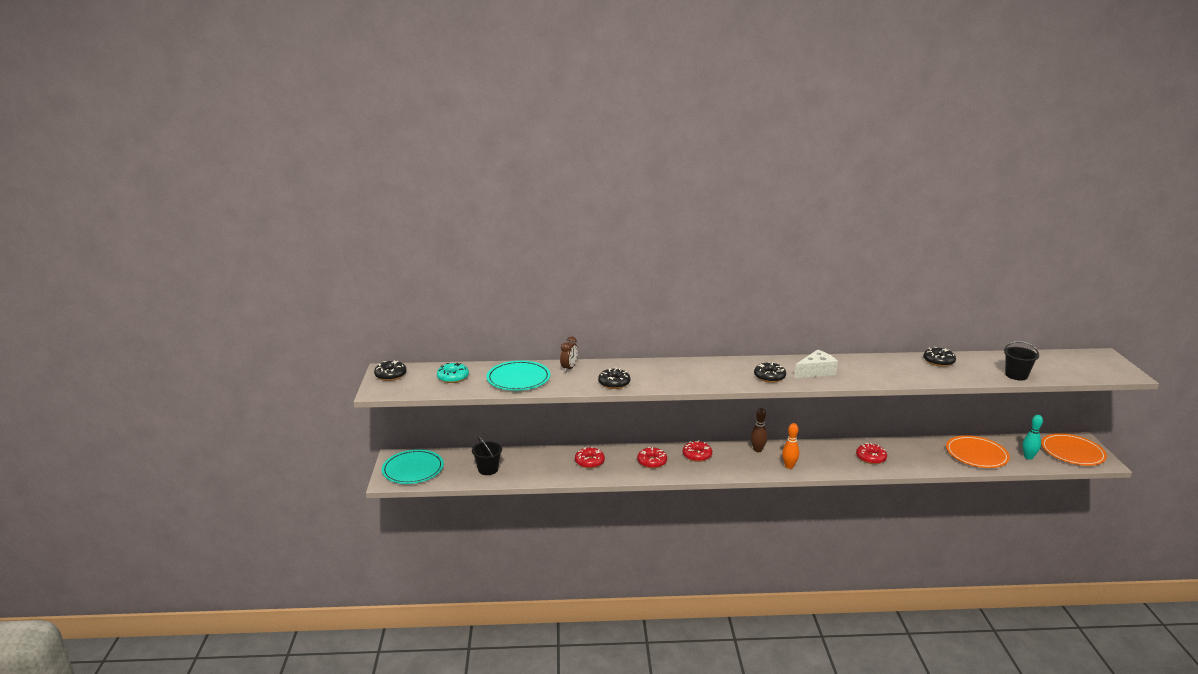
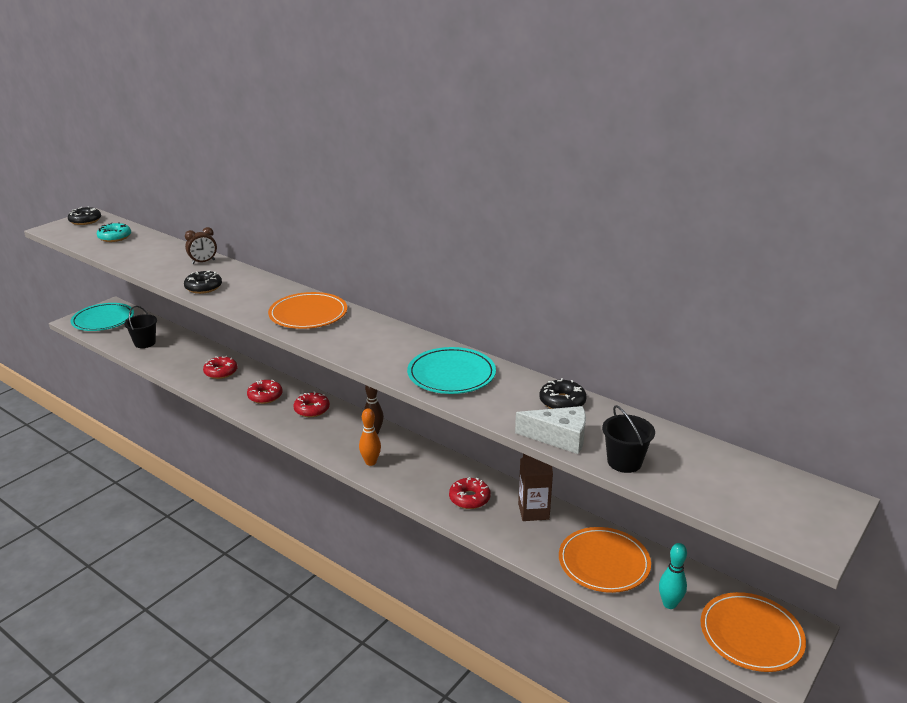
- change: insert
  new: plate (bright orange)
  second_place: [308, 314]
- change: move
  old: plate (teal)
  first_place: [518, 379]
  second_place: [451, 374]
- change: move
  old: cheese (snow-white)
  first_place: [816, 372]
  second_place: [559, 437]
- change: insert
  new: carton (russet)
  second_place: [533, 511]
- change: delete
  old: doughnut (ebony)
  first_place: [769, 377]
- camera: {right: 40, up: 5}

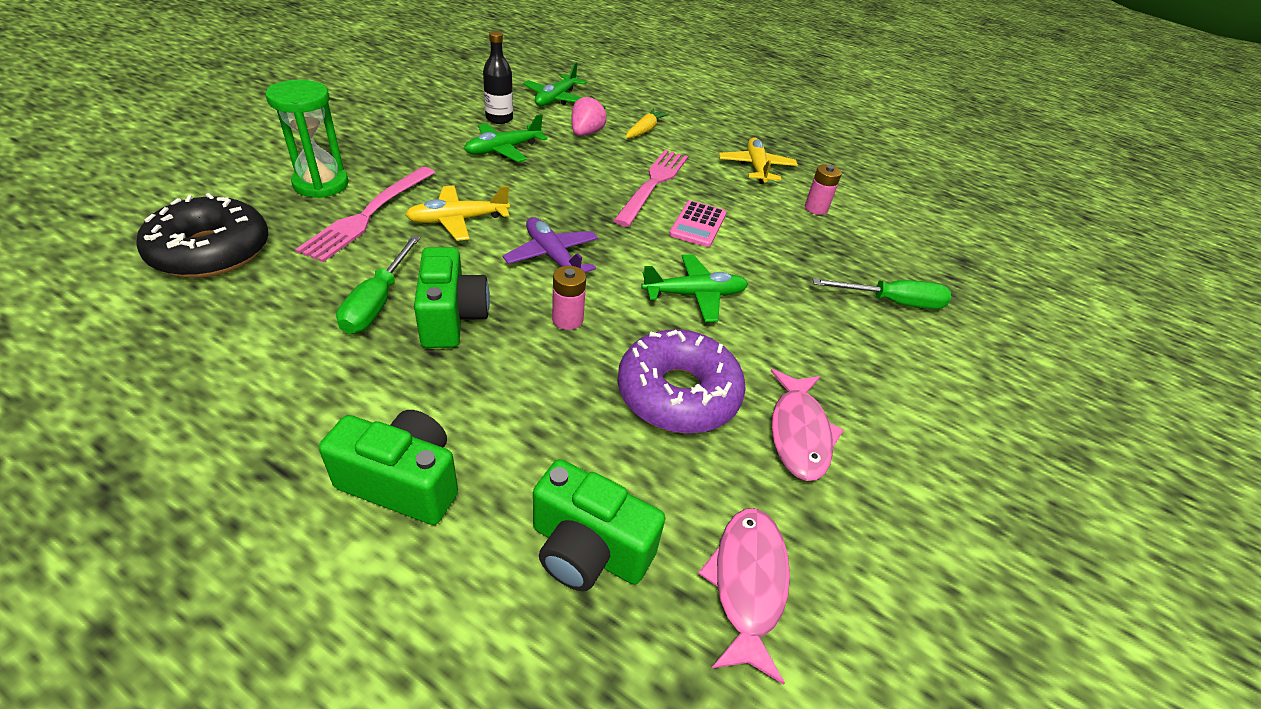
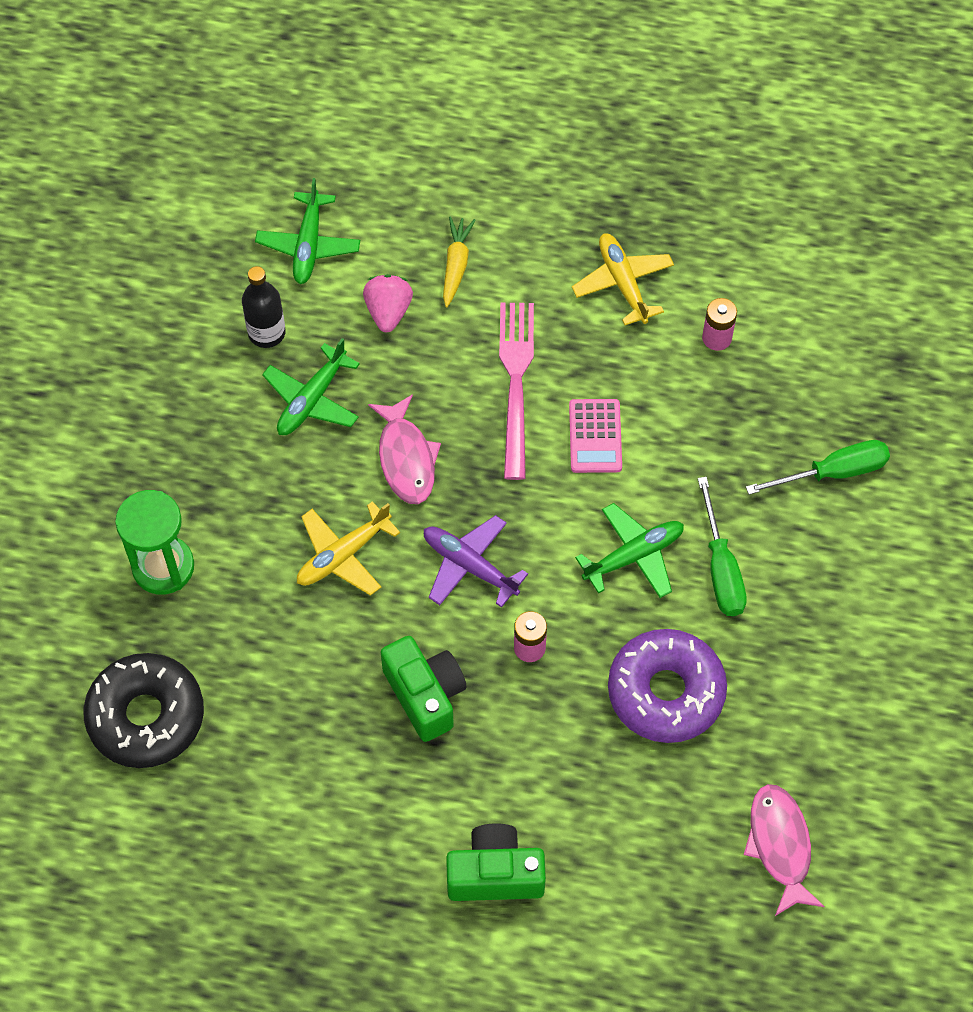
- change: move
  old: fish figure (pink)
  first_place: [799, 433]
  second_place: [406, 458]
- change: move
  old: hand screwdriver (emerald)
  first_place: [377, 302]
  second_place: [721, 568]
- change: delete
  old: table fork (pink)
  first_place: [368, 214]
- change: delete
  old: compact camera (emerald)
  first_place: [588, 549]
- camera: {right: -15, up: 20}

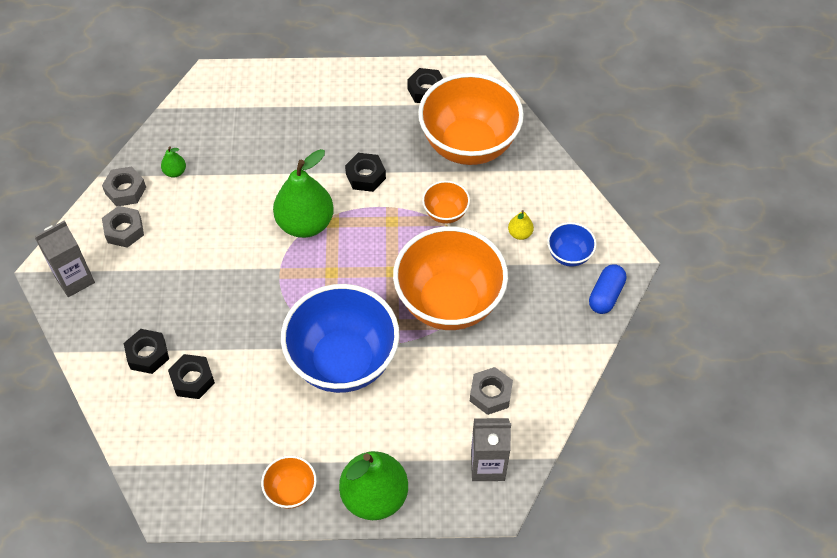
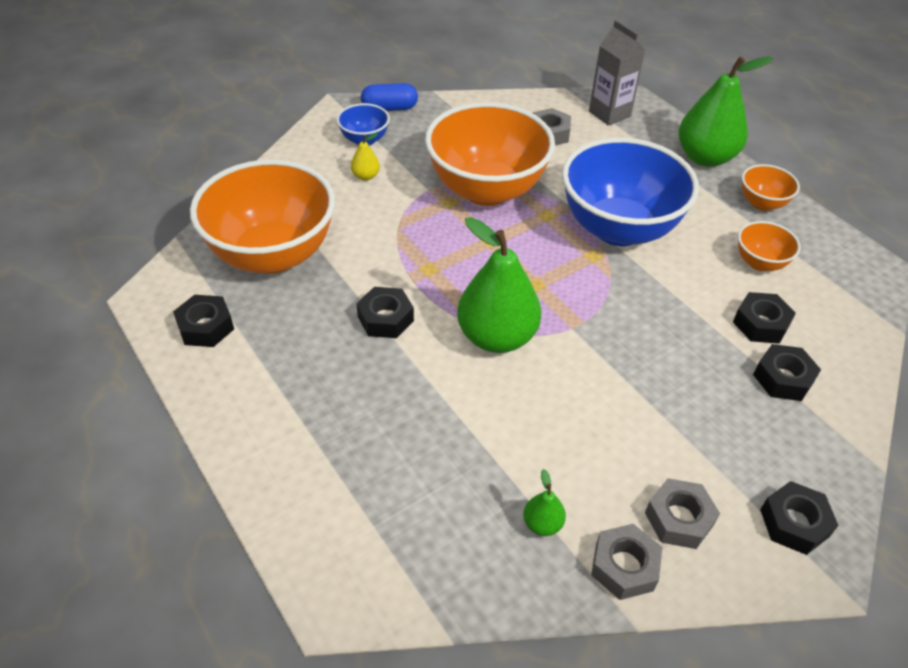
- change: move
  old: deep dish (bright orange)
  first_place: [445, 213]
  second_place: [760, 263]
- change: replace
  old: carton (grey)
  new: nut (ebony)
  first_place: [75, 279]
  second_place: [794, 523]
- camera: {right: -125, up: -10}

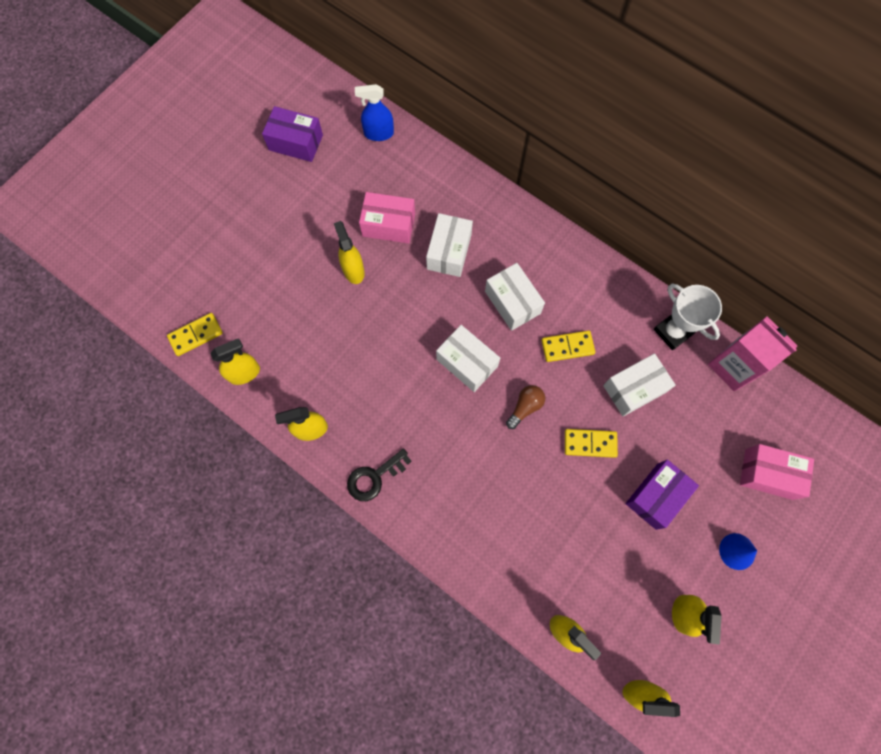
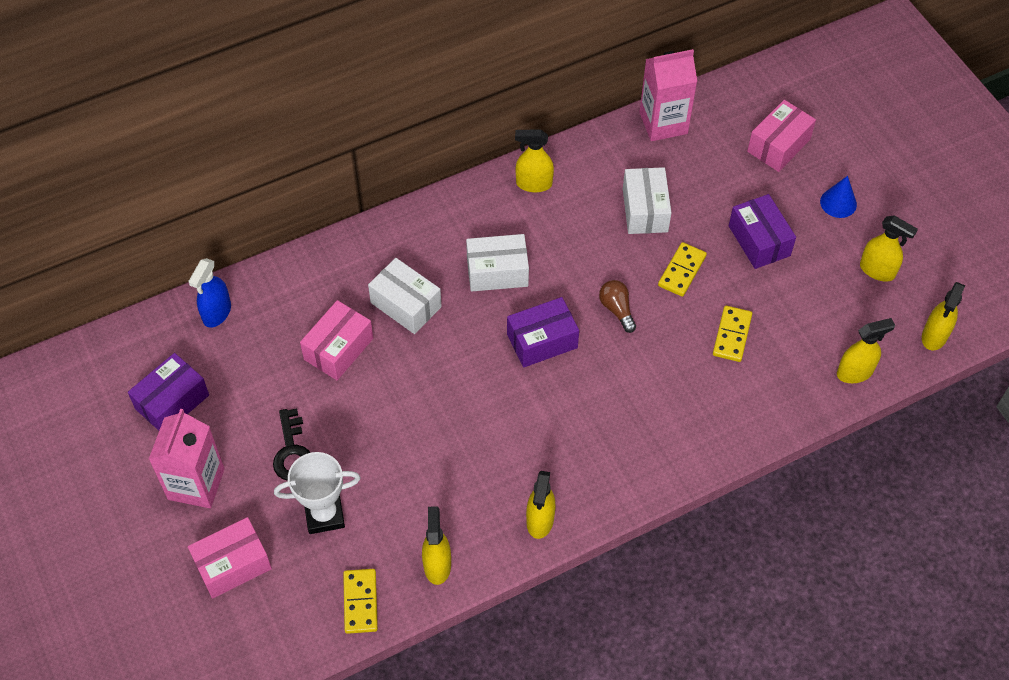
- change: insert
  new: carton (pink)
  second_place: [196, 484]
- change: insert
  new: parcel (pink)
  second_place: [233, 565]
- change: move
  old: key (ebony)
  first_place: [374, 477]
  second_place: [292, 451]
- change: move
  old: trophy (snow-white)
  first_place: [672, 332]
  second_place: [324, 515]
- change: recolor
  old: parcel (snow-white)
  new: parcel (purple)
  first_place: [467, 363]
  second_place: [542, 341]
- change: move
  old: sprayer (golden)
  first_place: [353, 270]
  second_place: [533, 184]
- change: move
  old: domino piece (golden)
  first_place: [567, 347]
  second_place: [732, 335]
- camera: {right: -65, up: -15}

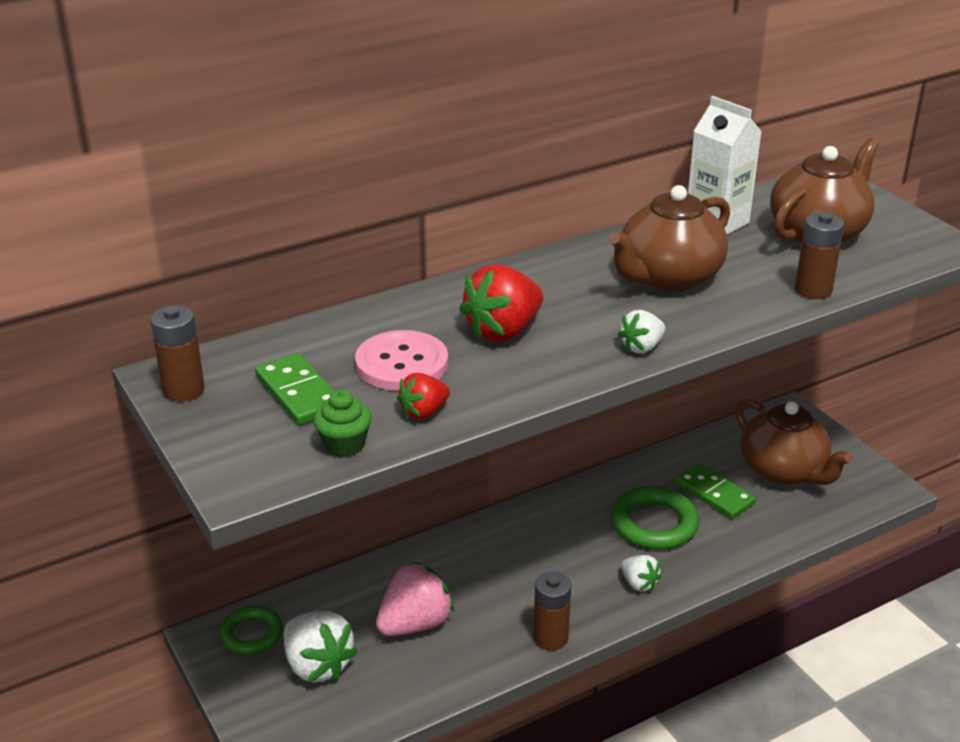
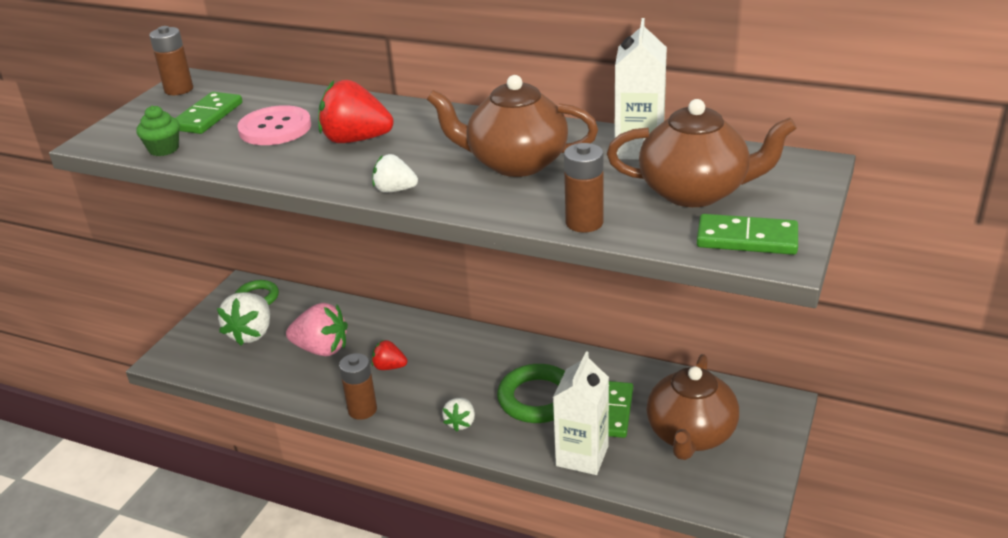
- change: move
  old: toy strawberry (scarlet)
  first_place: [423, 412]
  second_place: [389, 367]
- change: insert
  new: carton (snow-white)
  second_place: [582, 456]
- change: insert
  new: domino piece (emerald)
  second_place: [746, 239]
- camera: {right: 55, up: 0}

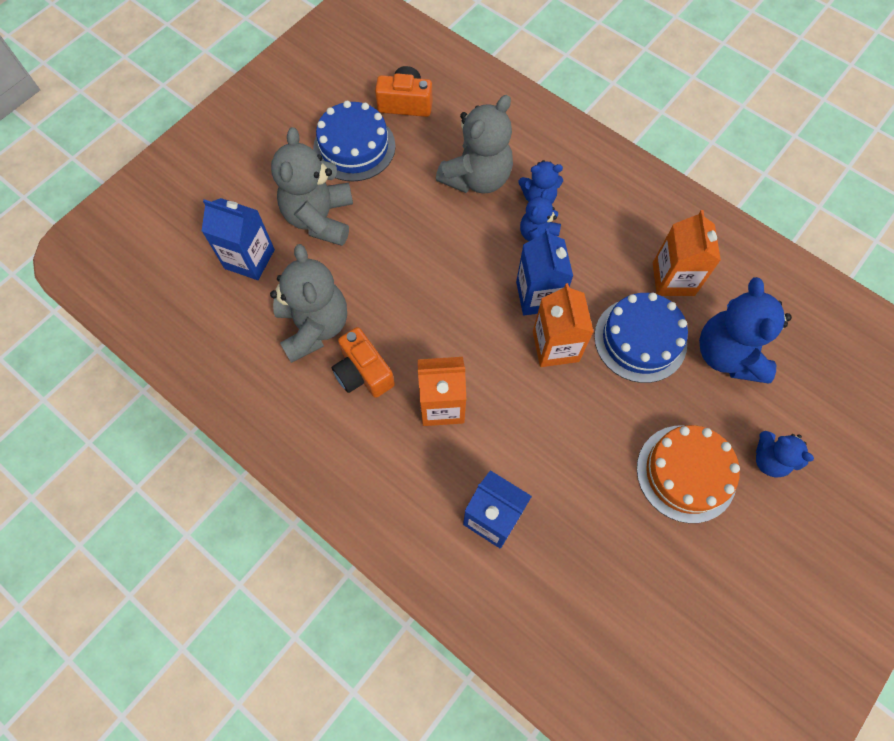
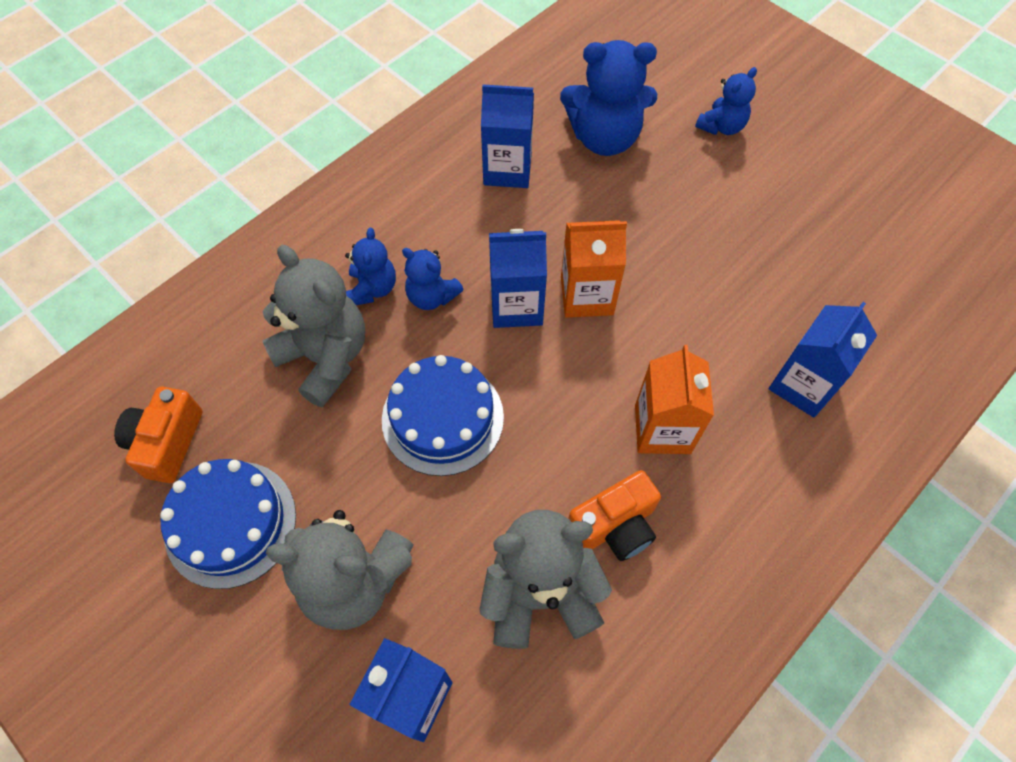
- change: move
  old: cake (cobalt)
  first_place: [640, 339]
  second_place: [442, 418]
- change: recolor
  old: carton (bright orange)
  new: carton (cobalt)
  first_place: [673, 279]
  second_place: [507, 169]
- change: delete
  old: cake (bright orange)
  first_place: [686, 473]
- camera: {right: -85, up: -5}

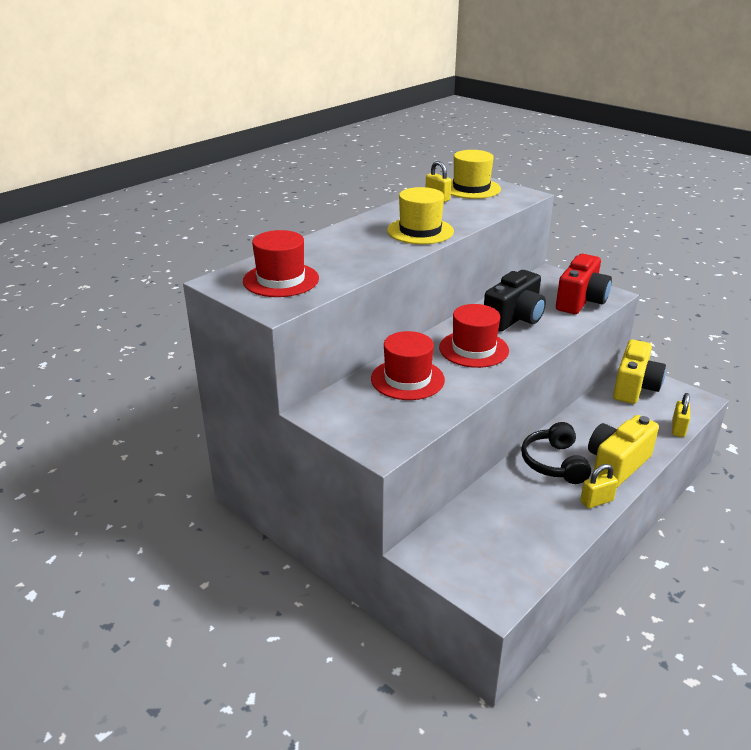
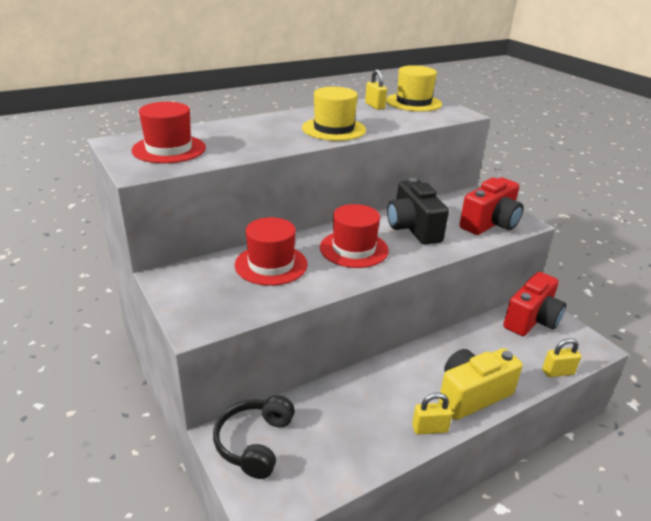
- change: move
  old: headphones (ebony)
  first_place: [554, 463]
  second_place: [254, 442]
- change: rotate
  old: compact camera (ebony)
  first_place: [514, 319]
  second_place: [413, 228]
  degrees: 105
- change: recolor
  old: compact camera (golden)
  new: compact camera (scarlet)
  first_place: [634, 387]
  second_place: [531, 320]
- change: rotate
  old: lock (golden)
  first_place: [678, 429]
  second_place: [557, 372]
  degrees: 45
- camera: {right: 15, up: 0}

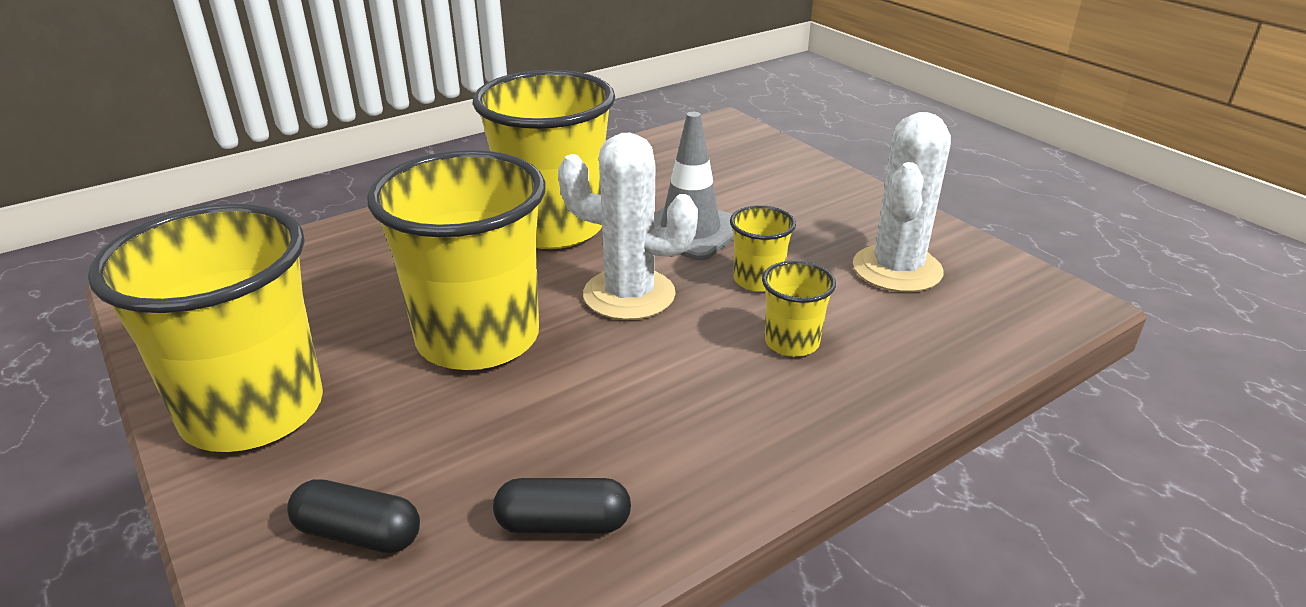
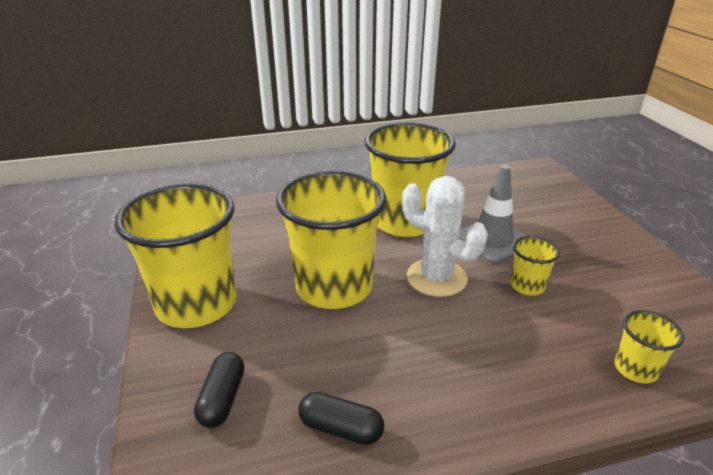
- change: rotate
  old: capsule (ebony)
  first_place: [358, 534]
  second_place: [222, 399]
  degrees: 60
- change: move
  old: beaker (golden)
  first_place: [791, 342]
  second_place: [635, 369]
- change: delete
  old: saguaro cactus (snow-white)
  first_place: [897, 269]
- camera: {right: 20, up: 0}

